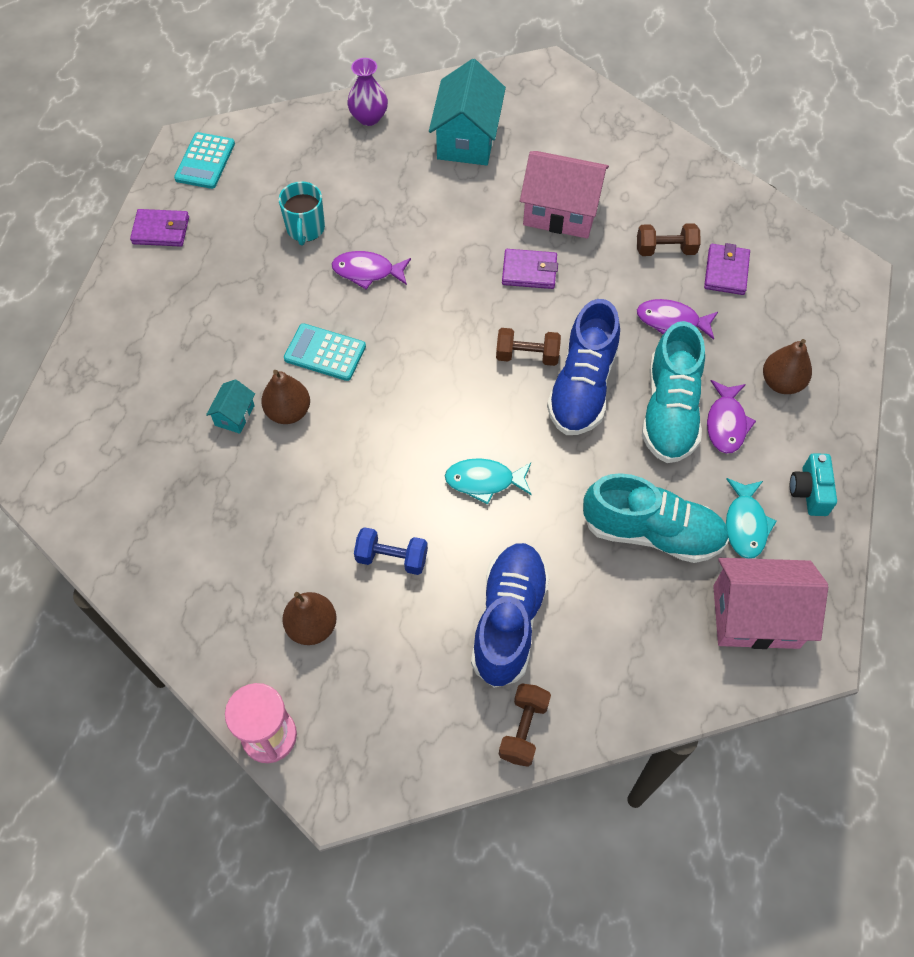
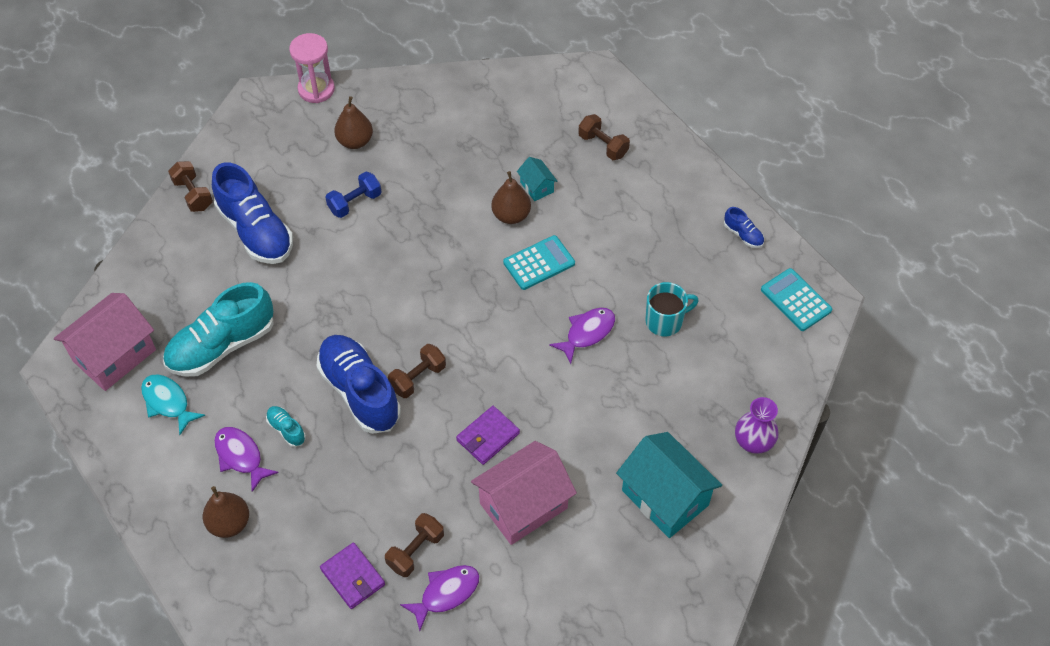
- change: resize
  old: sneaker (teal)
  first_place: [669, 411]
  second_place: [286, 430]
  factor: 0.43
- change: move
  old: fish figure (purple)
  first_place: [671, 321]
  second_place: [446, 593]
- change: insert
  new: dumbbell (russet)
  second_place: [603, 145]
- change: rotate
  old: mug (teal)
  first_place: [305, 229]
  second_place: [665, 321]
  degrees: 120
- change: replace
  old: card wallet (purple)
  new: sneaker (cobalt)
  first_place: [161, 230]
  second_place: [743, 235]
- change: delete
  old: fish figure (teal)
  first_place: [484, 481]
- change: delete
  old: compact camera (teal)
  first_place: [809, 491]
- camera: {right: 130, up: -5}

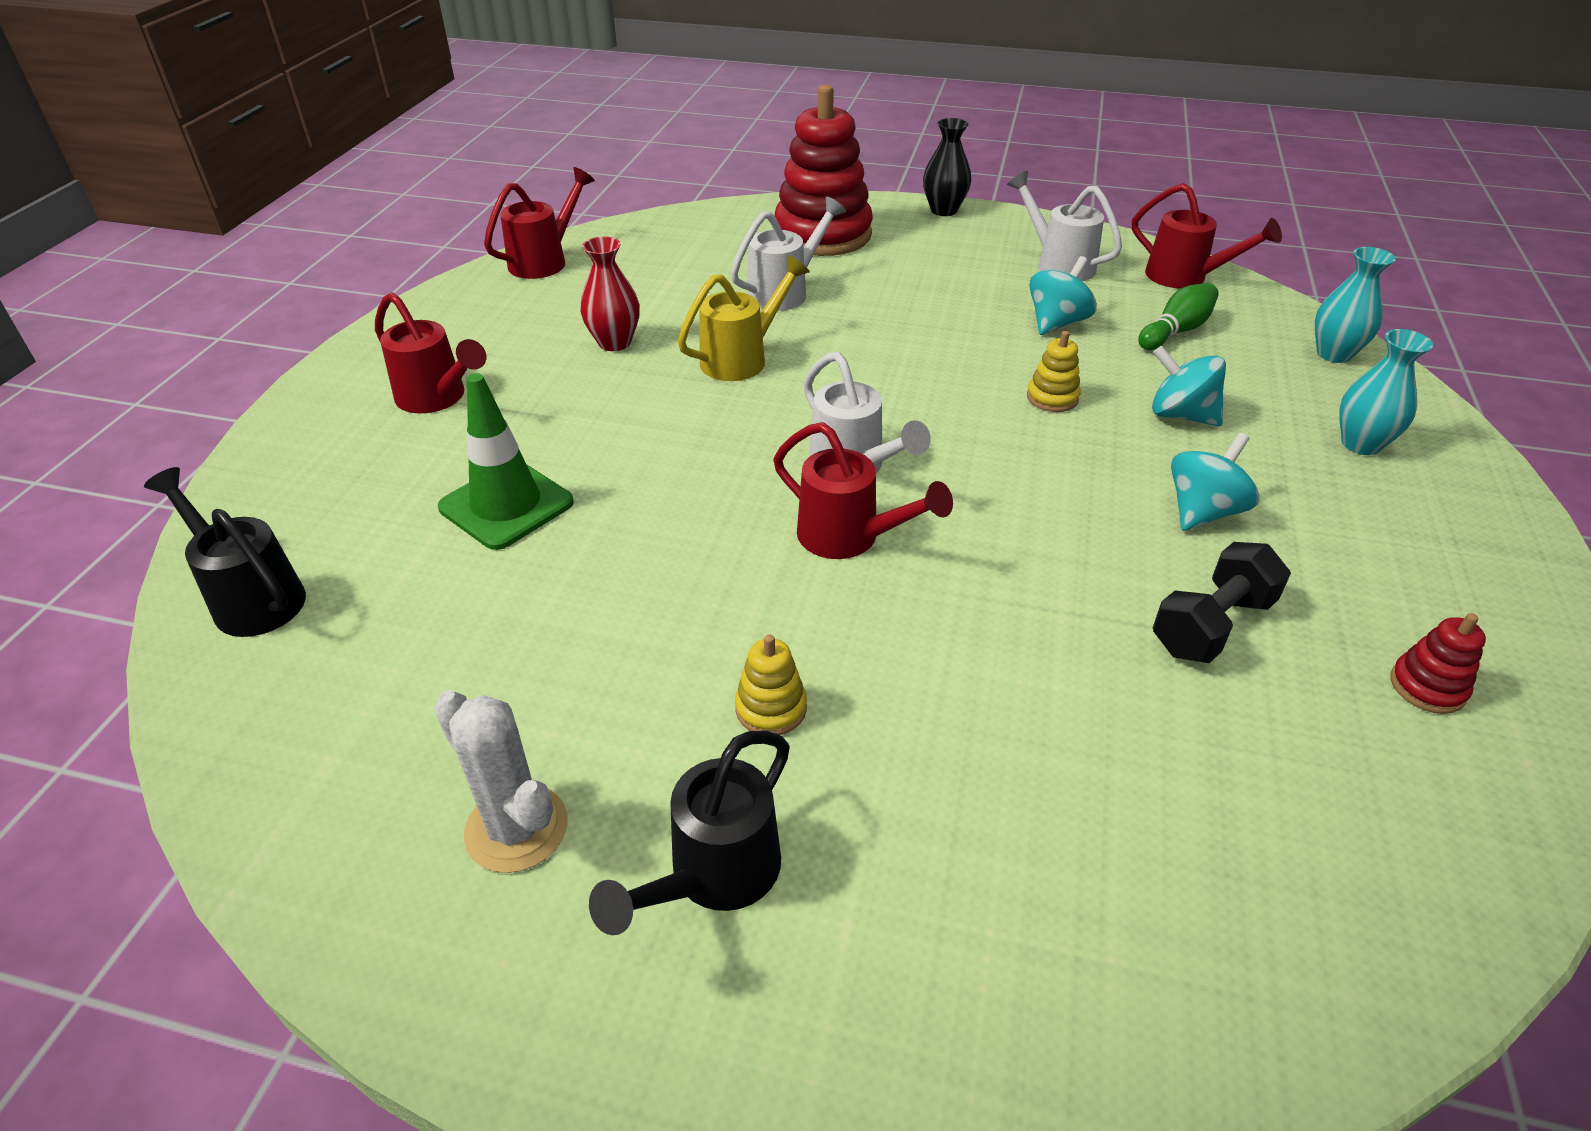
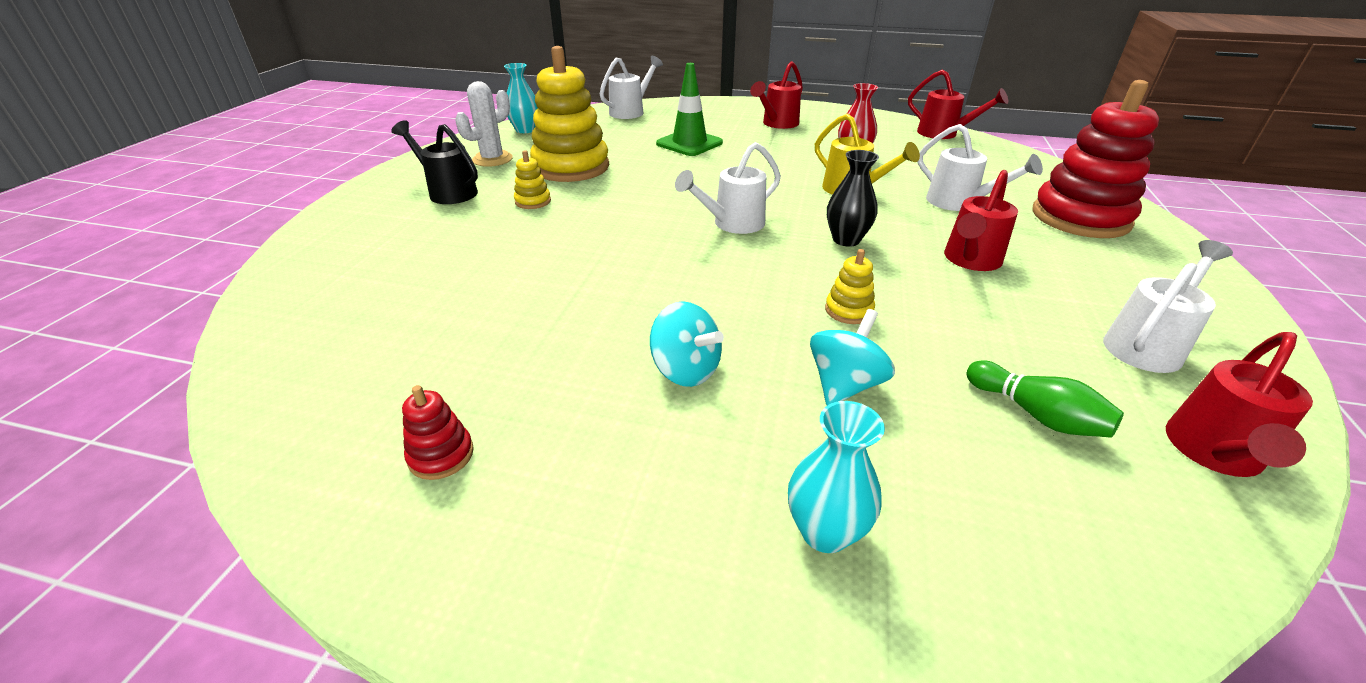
- change: move
  old: vase (teal)
  first_place: [1334, 354]
  second_place: [525, 130]
- change: insert
  new: ring stacker (golden)
  second_place: [571, 167]
- change: recolor
  old: sprinkling can (ebony)
  new: sprinkling can (snow-white)
  first_place: [252, 597]
  second_place: [630, 111]
- change: move
  old: vase (ebony)
  first_place: [943, 210]
  second_place: [846, 240]
- change: move
  old: sprinkling can (scarlet)
  first_place: [849, 538]
  second_place: [970, 261]
- change: delete
  old: whirligig (teal)
  first_place: [1057, 323]
- change: delete
  old: dumbbell (ebony)
  first_place: [1211, 625]
- camera: {right: 90, up: -5}

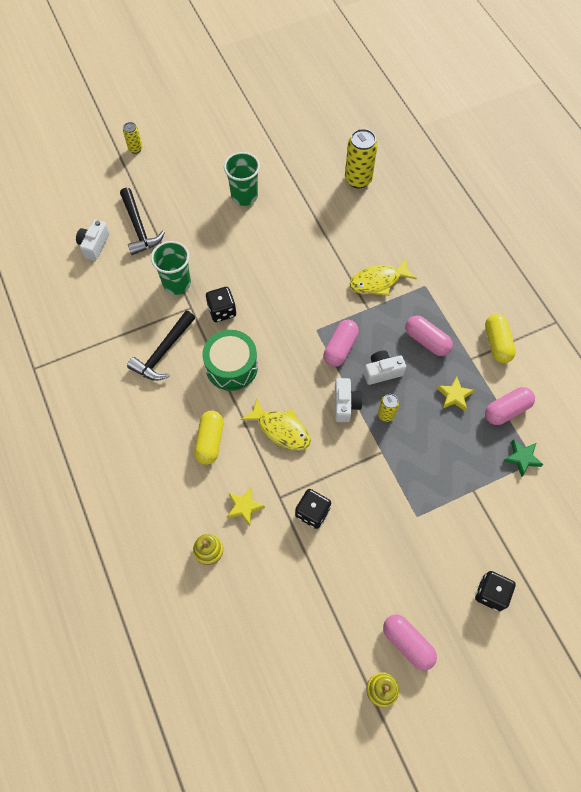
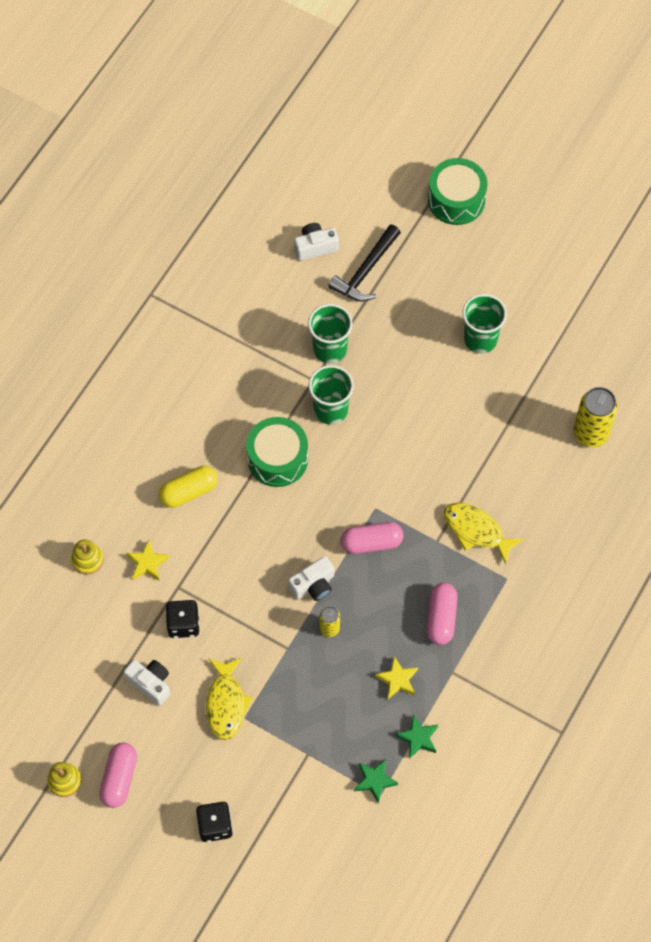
- change: move
  old: compact camera (snow-white)
  first_place: [382, 372]
  second_place: [150, 683]
- change: move
  old: fish figure (golden)
  first_place: [281, 429]
  second_place: [226, 703]
- change: replace
  old: dice (ebony)
  new: beaker (emerald)
  first_place: [222, 311]
  second_place: [330, 410]
- change: replace
  old: capsule (pink)
  new: star shape (emerald)
  first_place: [506, 410]
  second_place: [418, 738]
- change: replace
  old: can (golden)
  new: snare drum (emerald)
  first_place: [135, 149]
  second_place: [456, 200]
- change: delete
  old: hammer (ebony)
  first_place: [163, 352]
- change: delete
  old: capsule (golden)
  first_place: [497, 343]
- camera: {right: 55, up: 0}

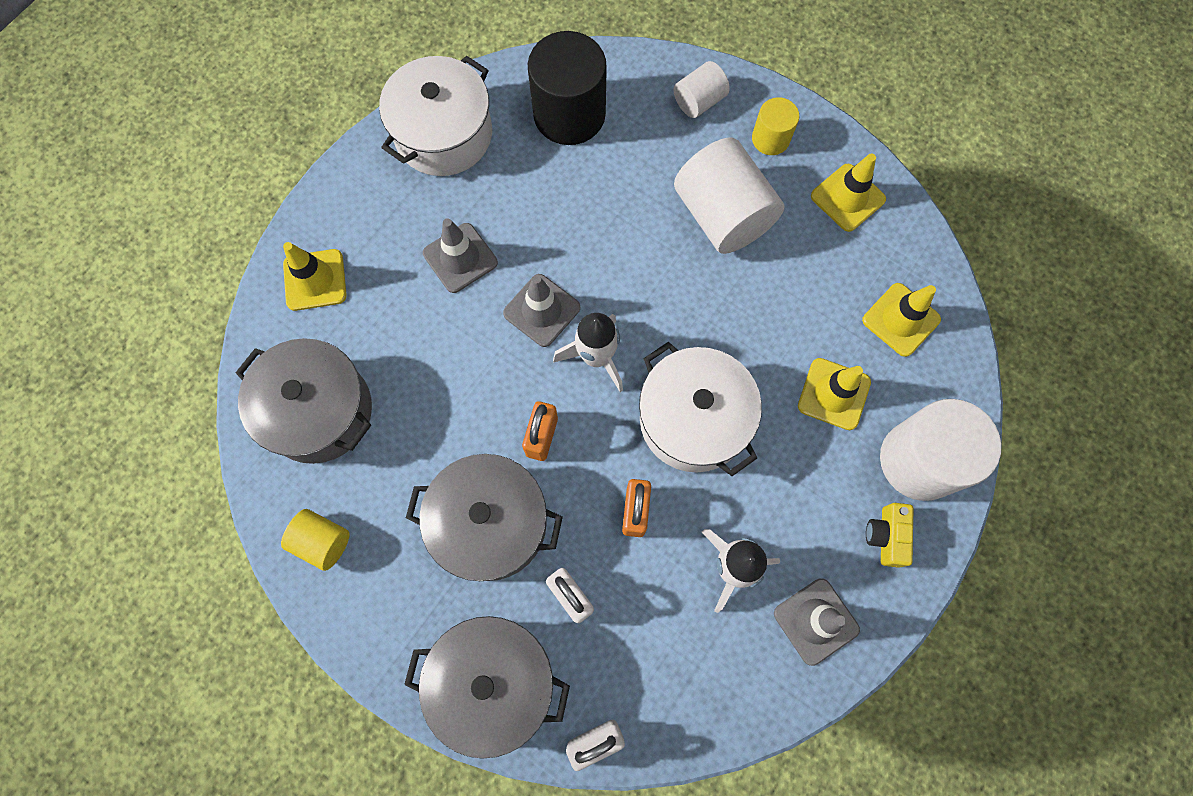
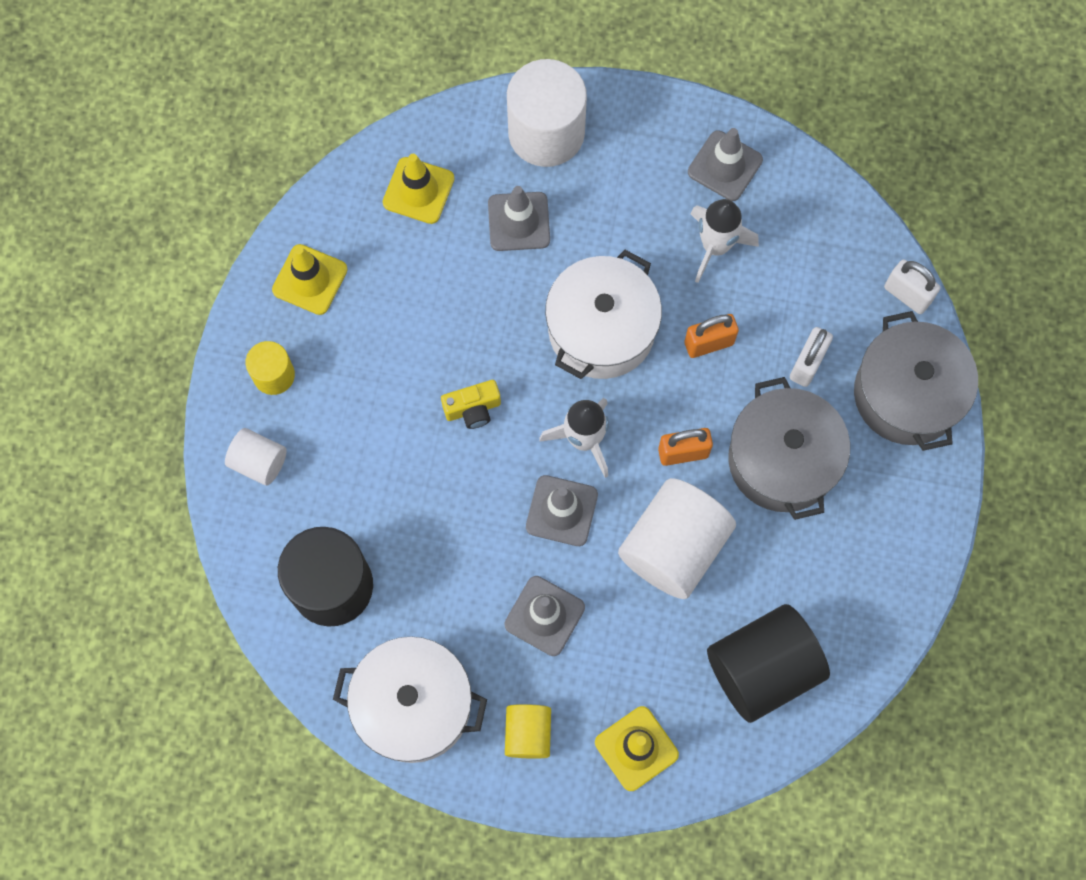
- change: move
  old: compact camera (golden)
  first_place: [886, 536]
  second_place: [473, 409]
- change: recolor
  old: safety cone (golden)
  new: safety cone (grey)
  first_place: [833, 394]
  second_place: [519, 221]
- change: move
  old: solid cylinder (golden)
  first_place: [322, 541]
  second_place: [528, 733]
- change: move
  old: solid cylinder (snow-white)
  first_place: [722, 215]
  second_place: [673, 547]
- change: replace
  old: pot (grey)
  new: solid cylinder (ebony)
  first_place: [319, 411]
  second_place: [762, 668]
- camera: {right: -115, up: 0}

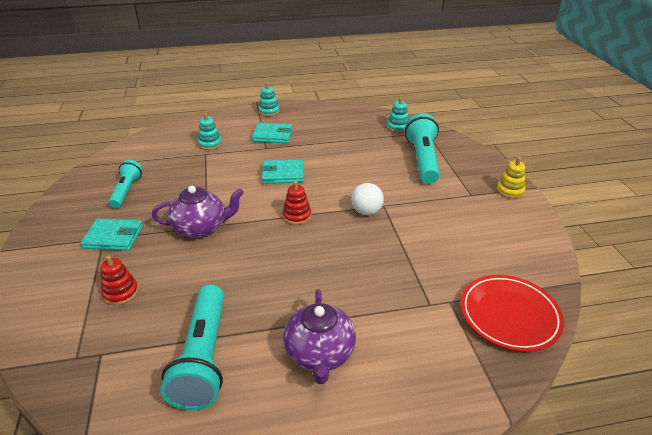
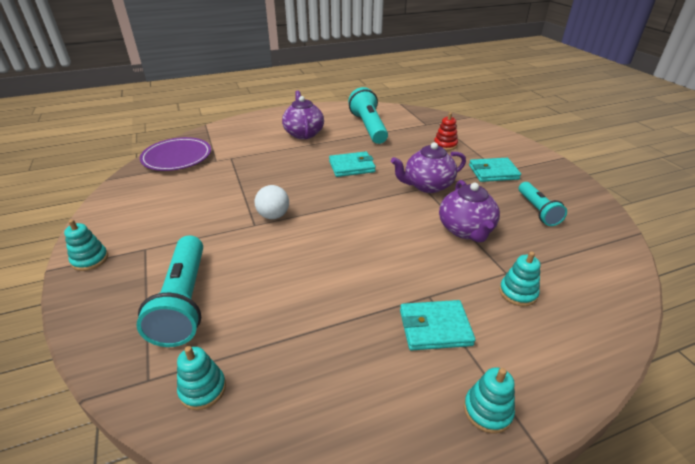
- change: recolor
  old: ring stacker (golden)
  new: ring stacker (teal)
  first_place: [510, 191]
  second_place: [90, 259]
- change: recolor
  old: plate (scarlet)
  new: plate (purple)
  first_place: [509, 315]
  second_place: [177, 157]
- change: move
  old: card wallet (teal)
  first_place: [283, 174]
  second_place: [352, 167]
- change: insert
  new: china teapot (purple)
  second_place: [466, 230]
- change: delete
  old: ring stacker (scarlet)
  first_place: [297, 216]
- camera: {right: 170, up: 0}

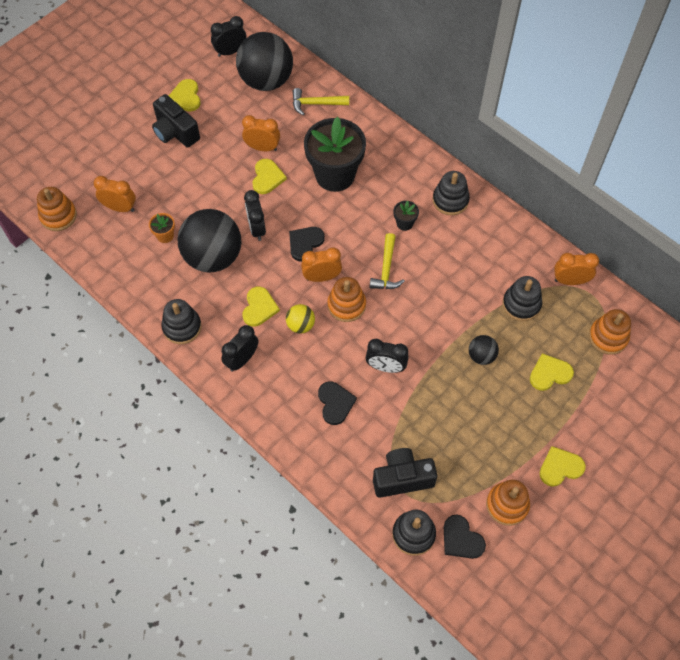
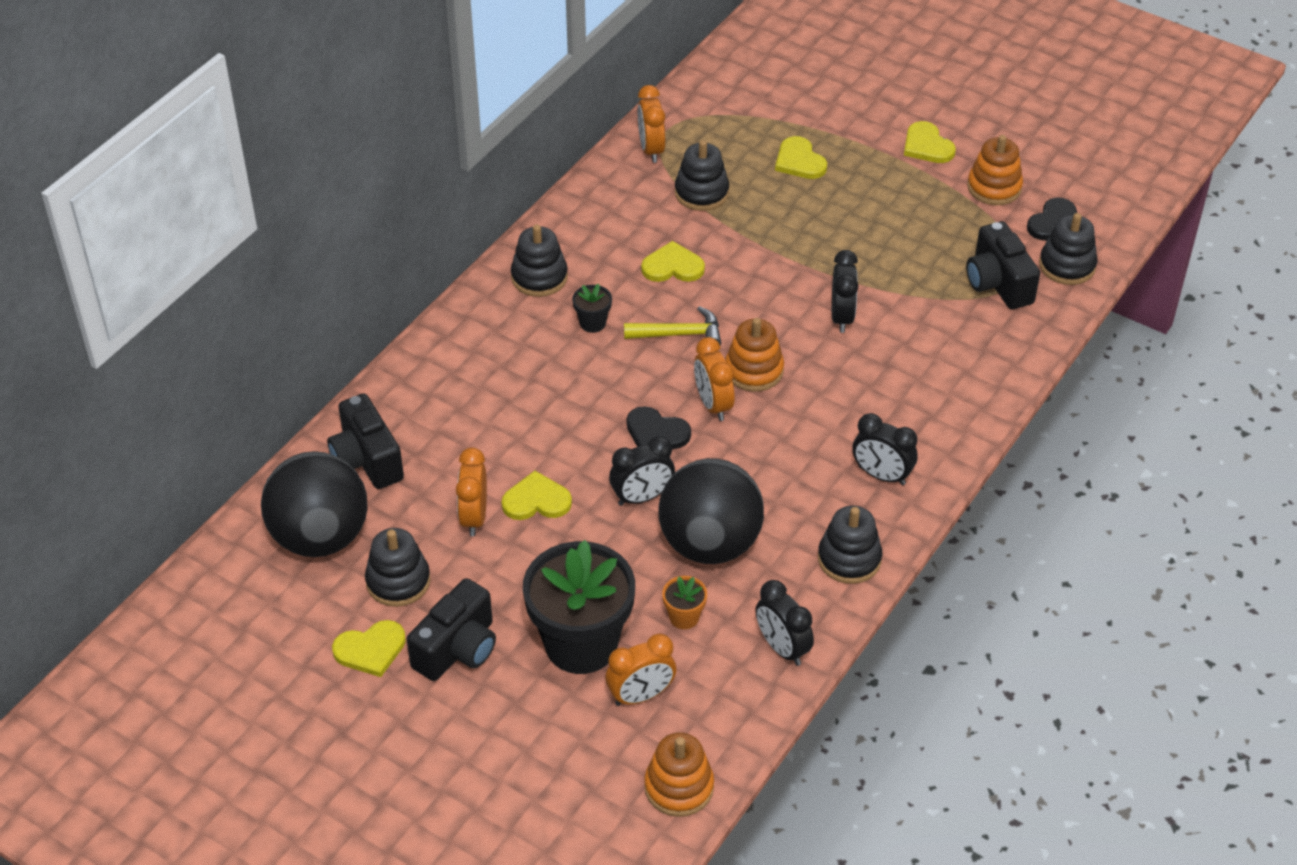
- change: replace
  old: hammer (golden)
  new: compact camera (ebony)
  first_place: [316, 104]
  second_place: [367, 460]
- change: insert
  new: ring stacker (ebony)
  second_place: [398, 581]
- change: move
  old: flower pot (ebony)
  first_place: [335, 175]
  second_place: [581, 644]
- change: rotate
  old: clock (bright orange)
  first_place: [120, 208]
  second_place: [641, 696]
  degrees: -120
- change: move
  old: love heart (golden)
  first_place: [259, 307]
  second_place: [673, 266]
- change: move
  old: clock (ebony)
  first_place: [230, 52]
  second_place: [782, 648]
- change: delete
  old: play ball (golden)
  first_place: [300, 325]
- change: delete
  old: love heart (ebony)
  first_place: [335, 403]
- change: delete
  old: play ball (ebony)
  first_place: [481, 356]
- change: delete
  old: ring stacker (bright orange)
  first_place: [608, 337]
- camera: {right: -100, up: -15}

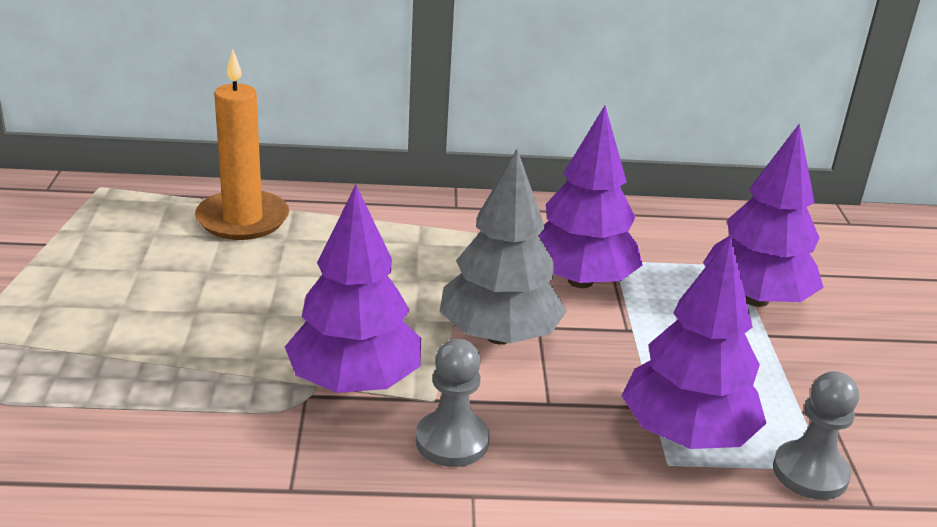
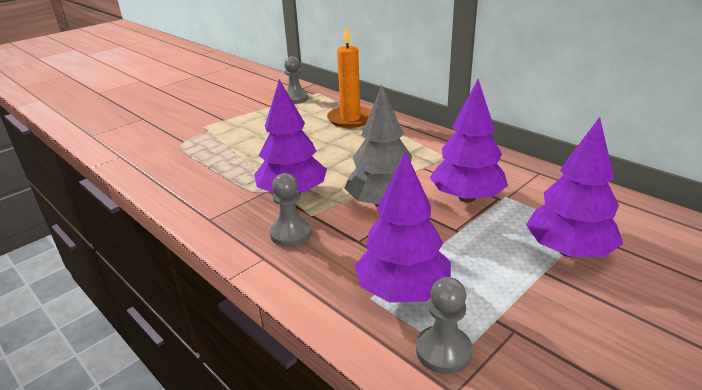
- change: insert
  new: chess pawn (grey)
  second_place: [295, 99]
- camera: {right: 50, up: 0}

